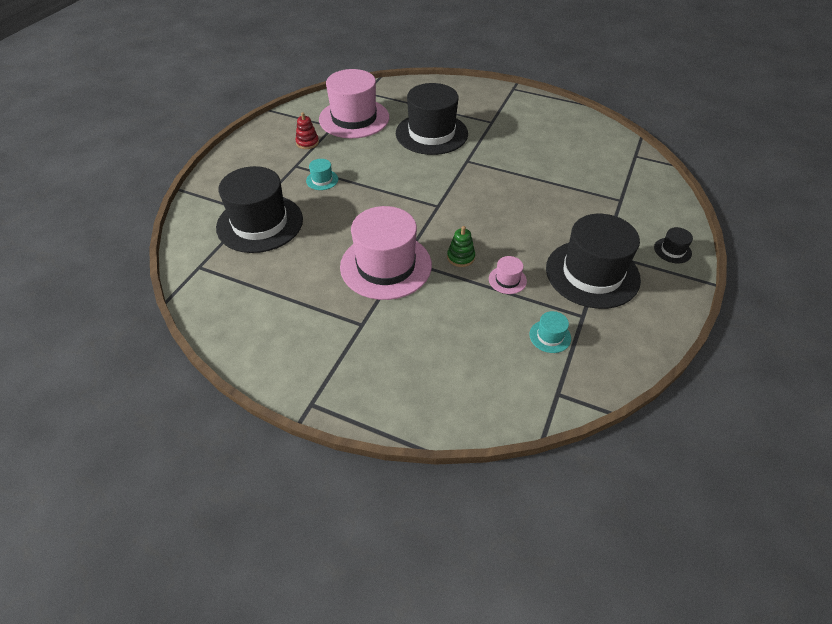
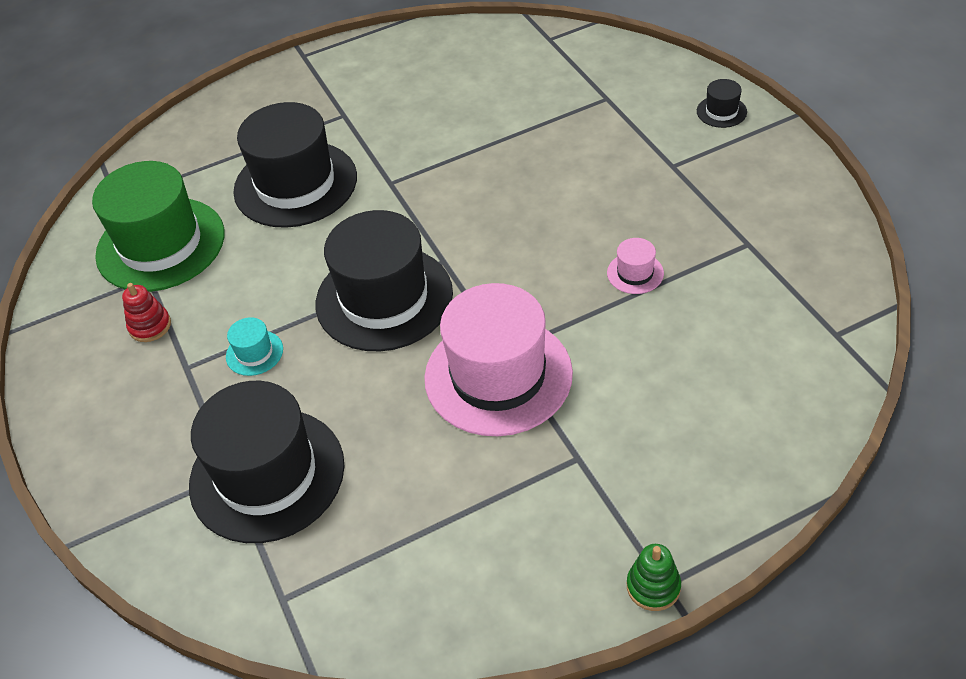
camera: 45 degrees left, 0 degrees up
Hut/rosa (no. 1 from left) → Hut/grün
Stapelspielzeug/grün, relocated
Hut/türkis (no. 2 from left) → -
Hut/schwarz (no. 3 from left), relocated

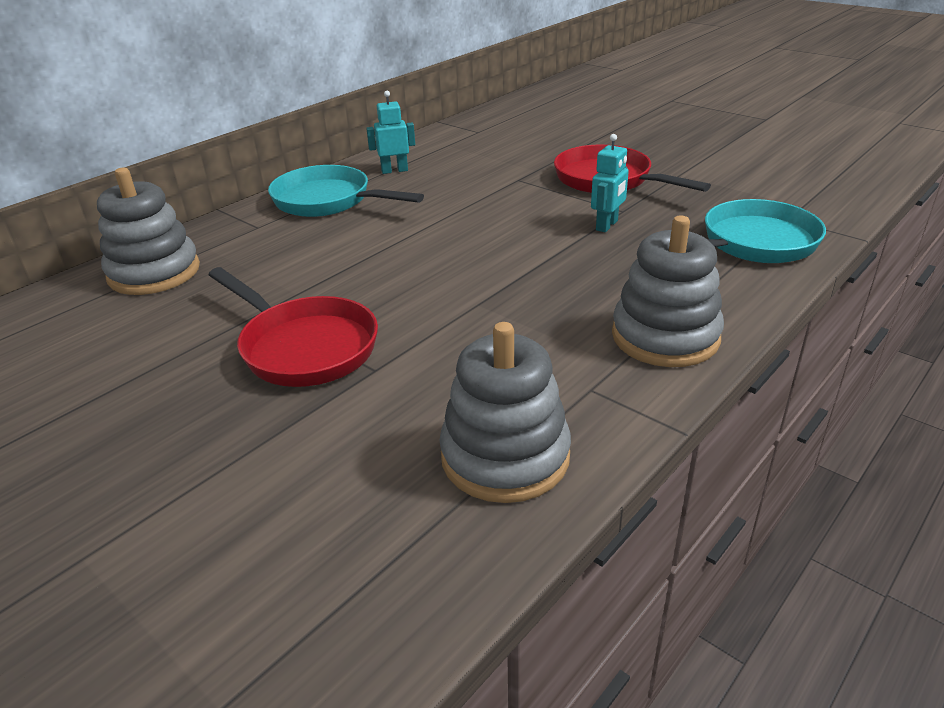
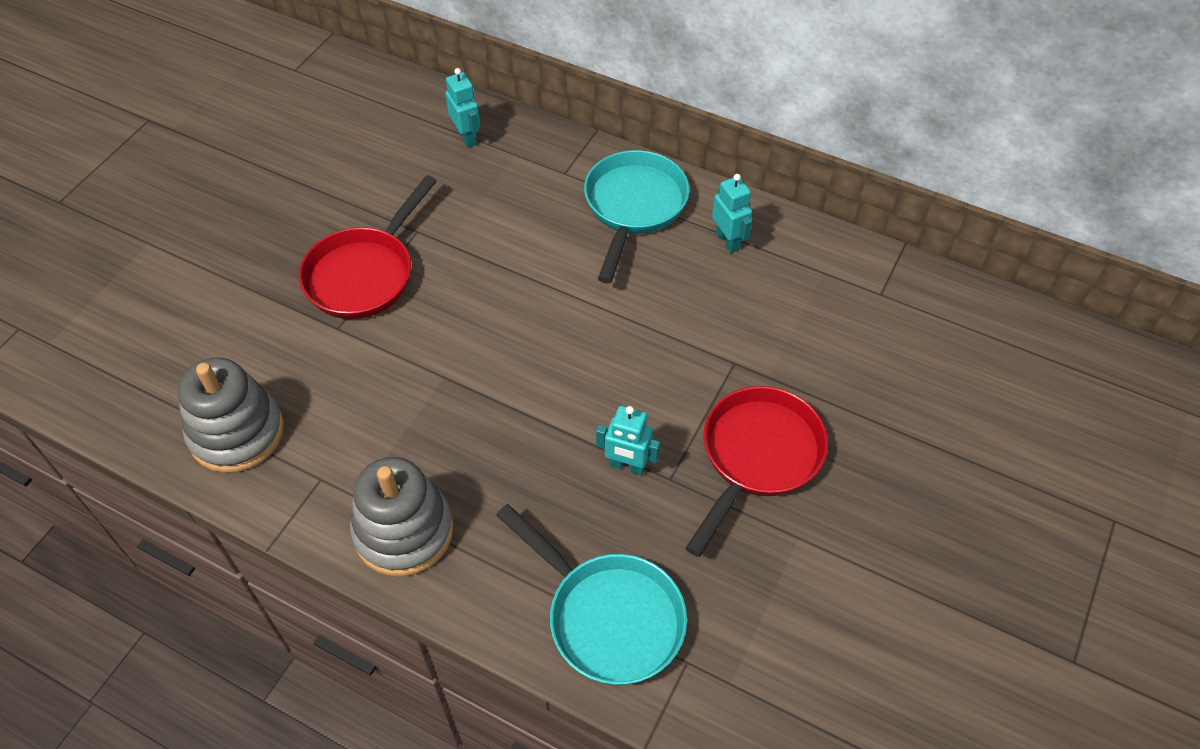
camera: 75 degrees right, 20 degrees up
Stapelspielzeug/grau (no. 1 from left) → Roboter/türkis (no. 1 from left)

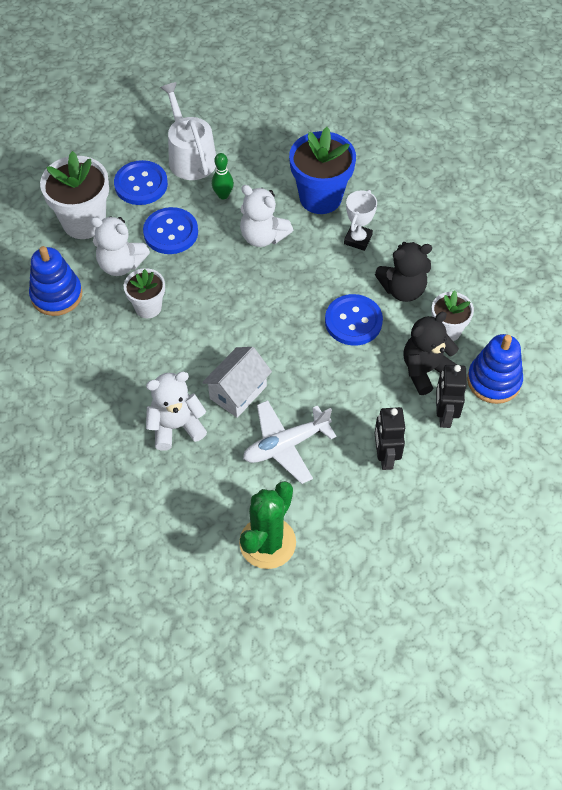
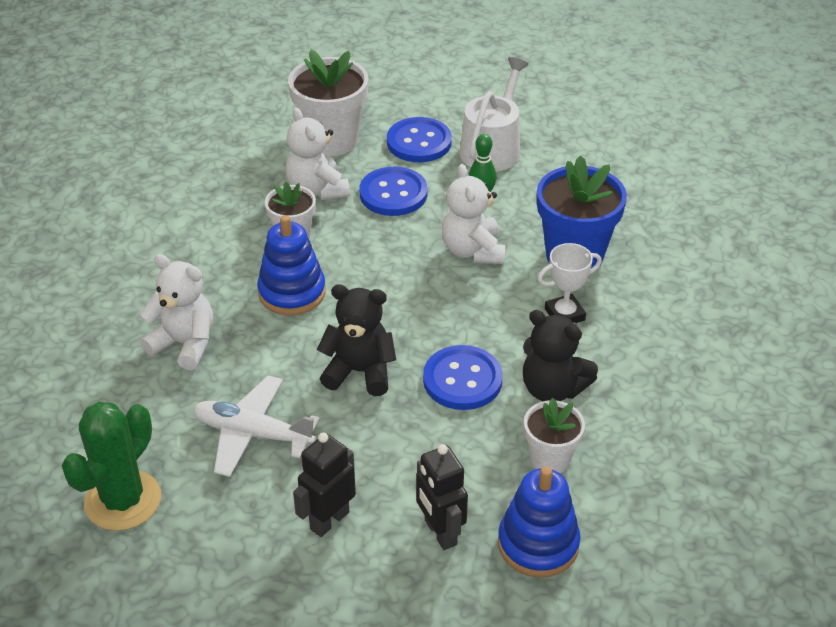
camera: 45 degrees right, 15 degrees down
Stapelspielzeug/blau (no. 1 from left), relocated
Haus/weiß → -
Kaktus/grün, 45 degrees counterclockwise
Teddybär/schwarz (no. 2 from left in the first image) → Teddybär/schwarz (no. 1 from left), relocated
Roboter/schwarz (no. 2 from left), 75 degrees counterclockwise

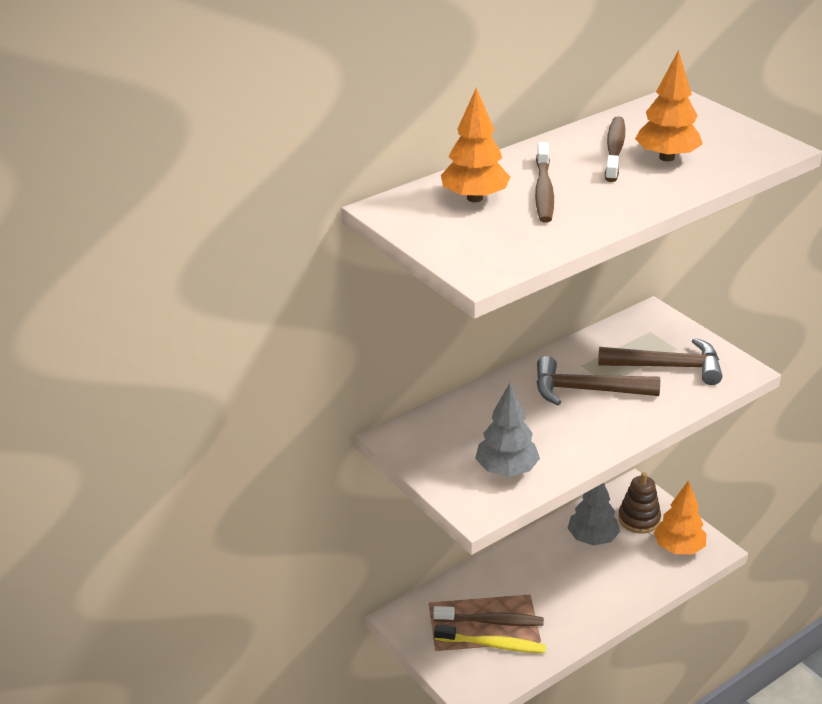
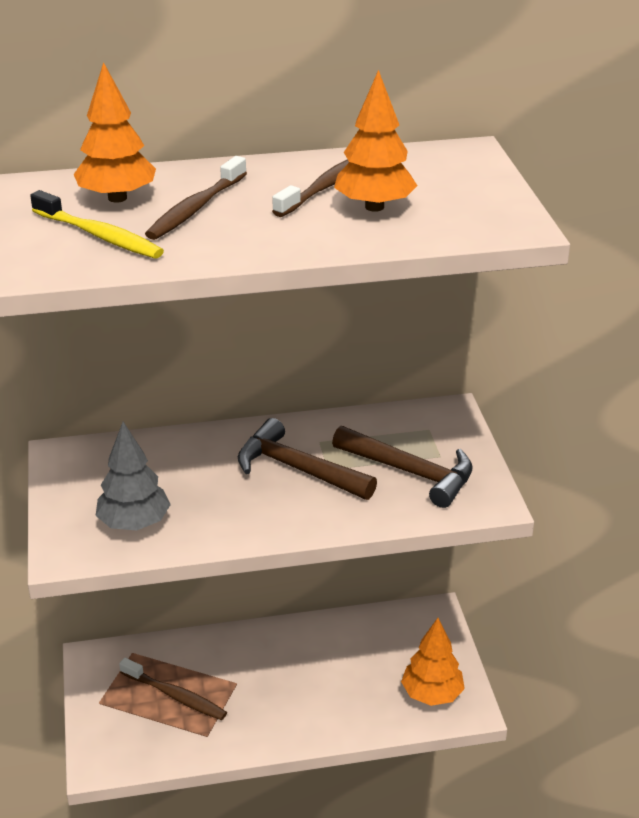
camera: 25 degrees right, 0 degrees up
Zahnbürste/gelb, relocated
Baum/grau (no. 2 from left) → -
Stapelspielzeug/braun → -

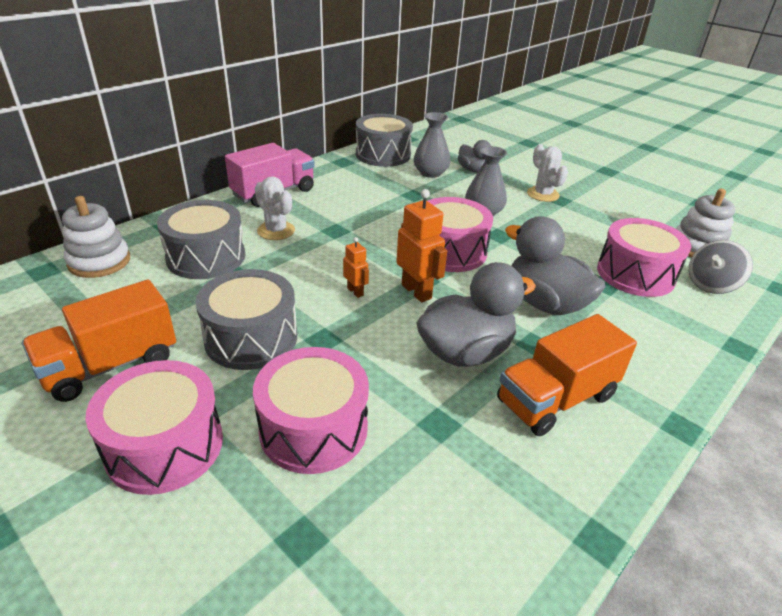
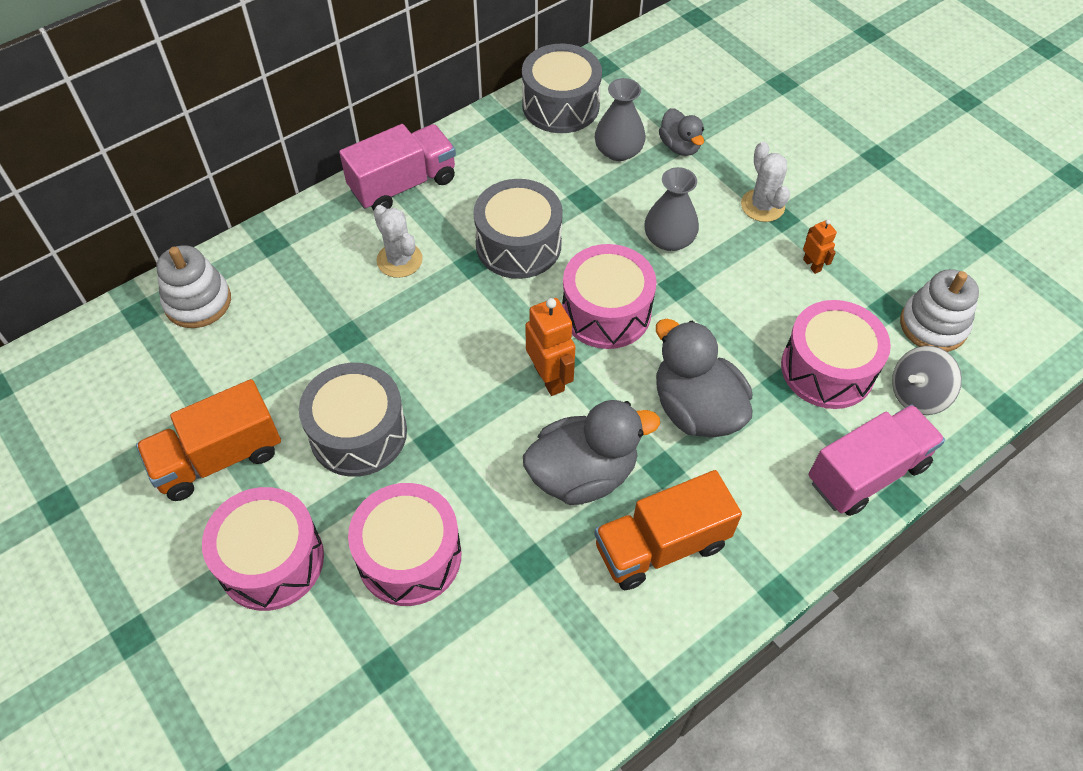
camera: 10 degrees right, 20 degrees up
Trommel/grau (no. 1 from left in the first image) → Trommel/grau (no. 2 from left), relocated
Roboter/orange (no. 1 from left in the first image) → Roboter/orange (no. 2 from left), relocated
- → Lastwagen/rosa (no. 2 from left)

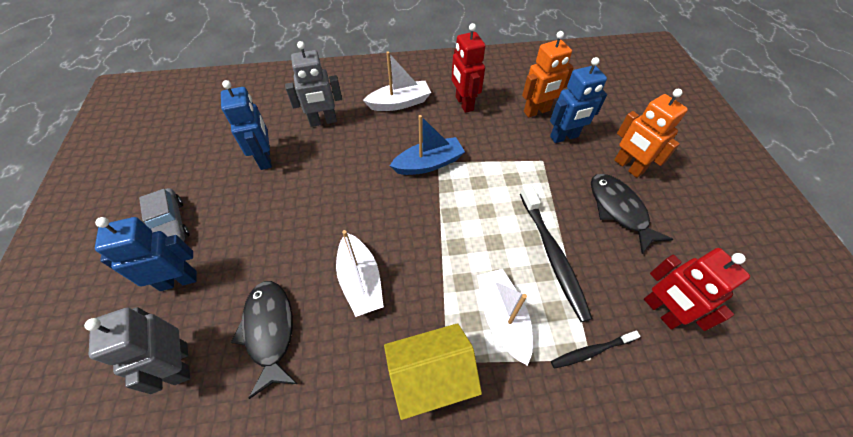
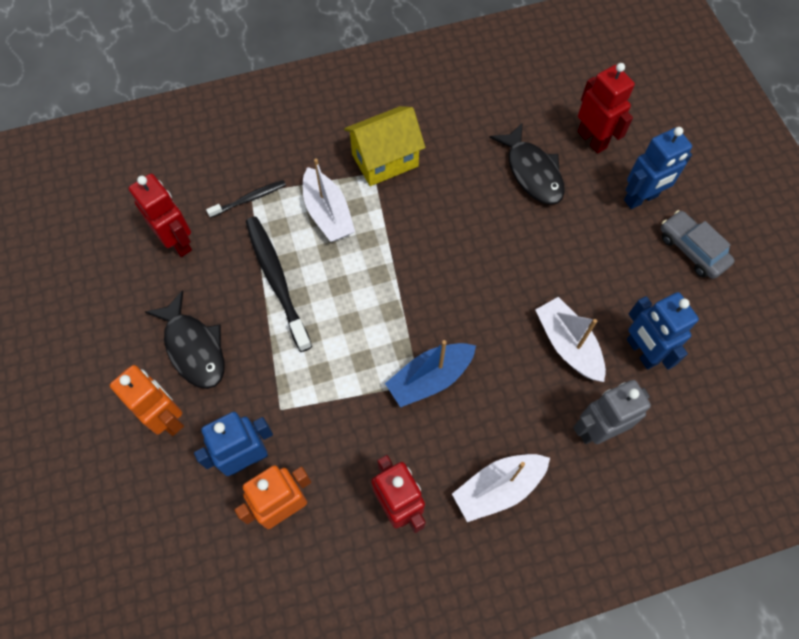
camera: 170 degrees right, 10 degrees up
Roboter/grau (no. 1 from left) → Roboter/rot (no. 3 from left)
Boot/weiß (no. 1 from left in the first image) → Boot/weiß (no. 3 from left), relocated

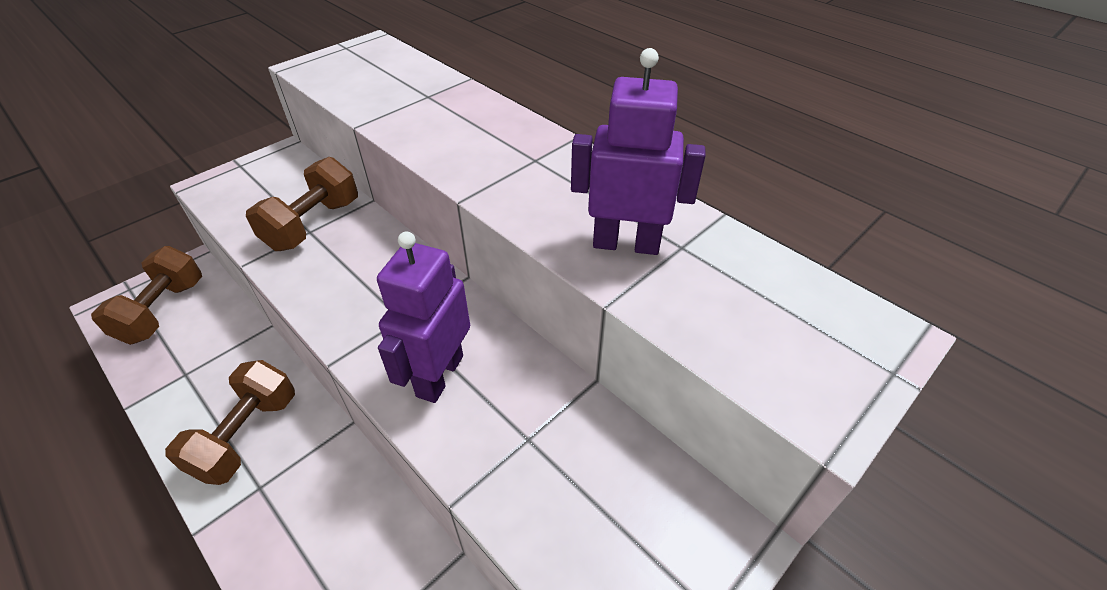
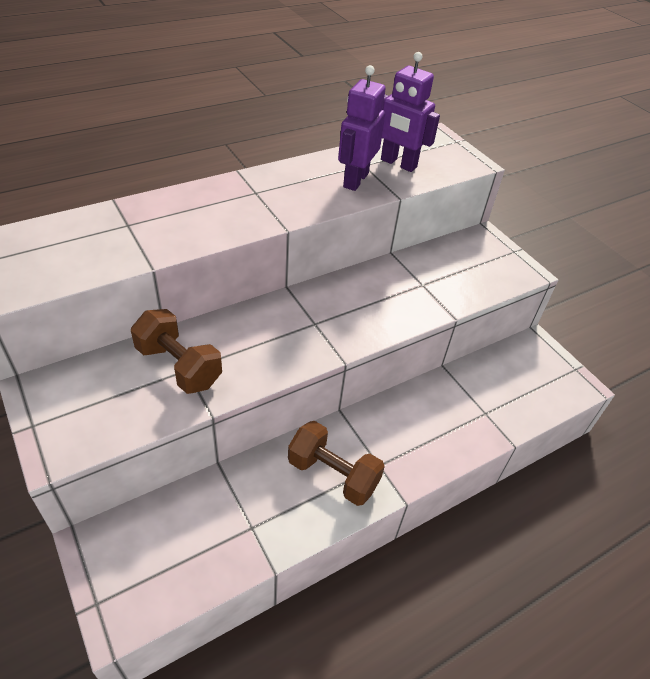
camera: 80 degrees left, 0 degrees up
Hantel/braun (no. 1 from left) → -
Roboter/lila (no. 1 from left in the first image) → Roboter/lila (no. 2 from left), relocated

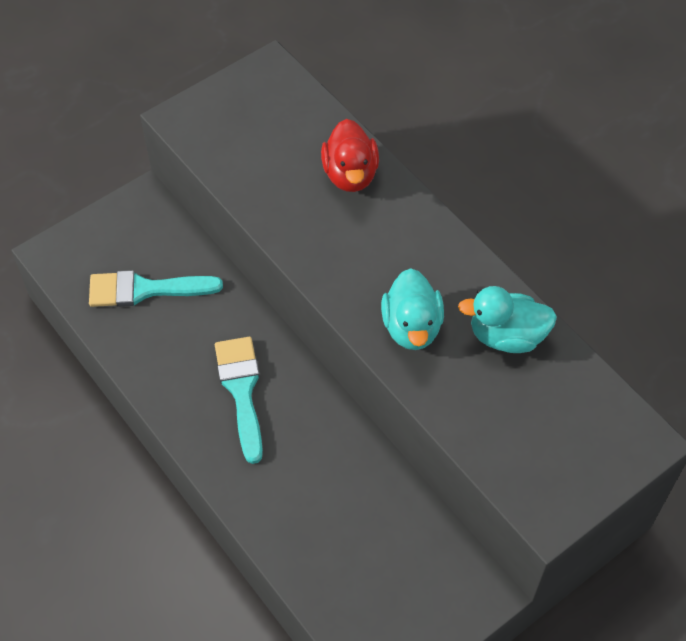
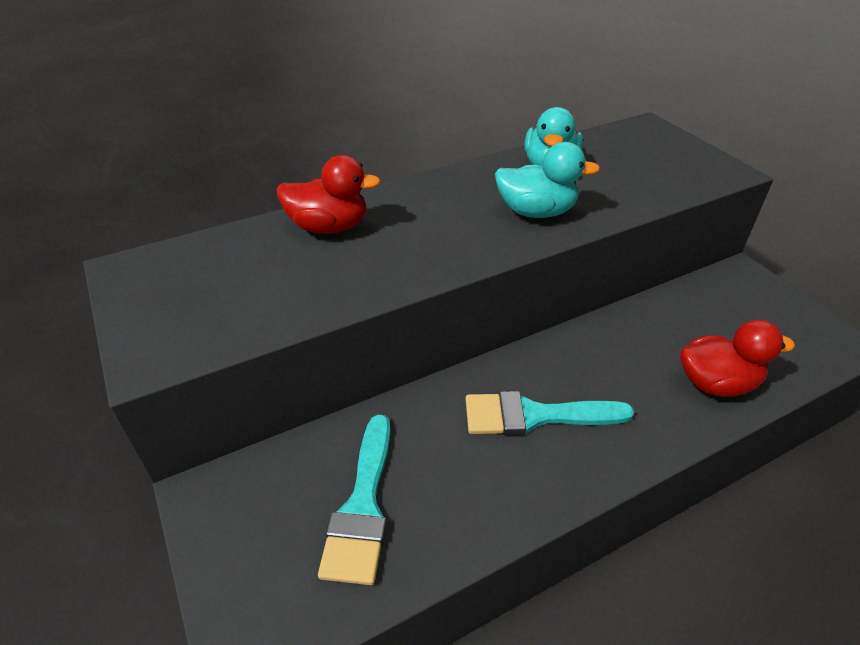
camera: 80 degrees left, 15 degrees down
- → Ente/rot (no. 2 from left)

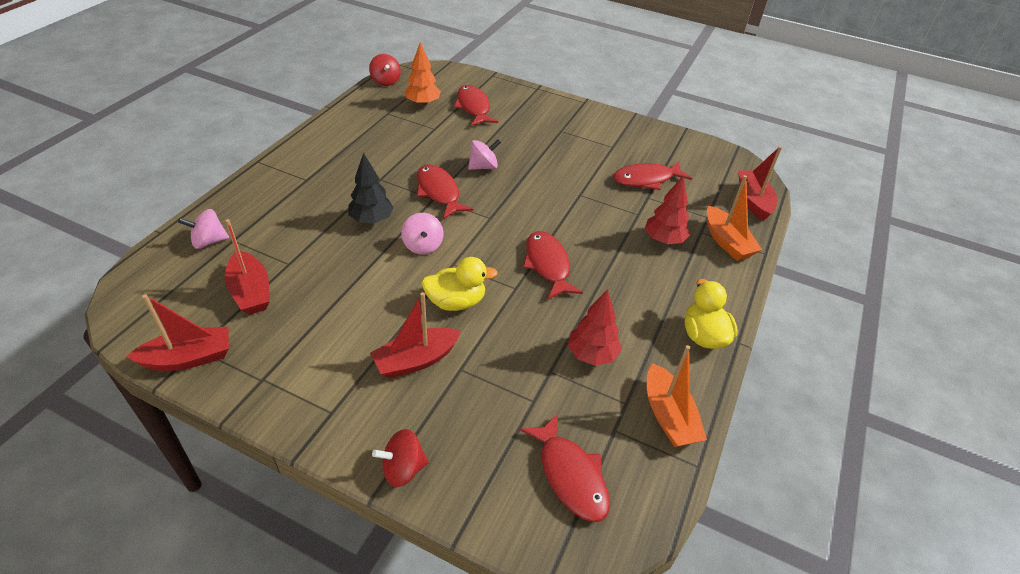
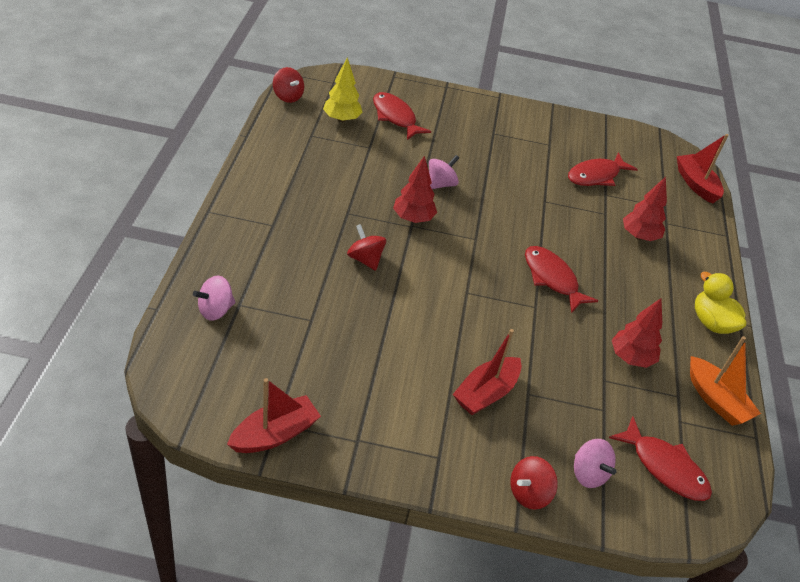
camera: 20 degrees left, 0 degrees up
Boot/rot (no. 2 from left) → -
Baum/schwarz → Kreisel/rot (no. 2 from left)
Kreisel/rosa (no. 2 from left in the first image) → Kreisel/rosa (no. 3 from left), relocated
Baum/orange → Baum/gelb
Fisch/rot (no. 1 from left) → Baum/rot (no. 1 from left)
Ente/gelb (no. 1 from left) → -
Boot/orange (no. 2 from left) → -

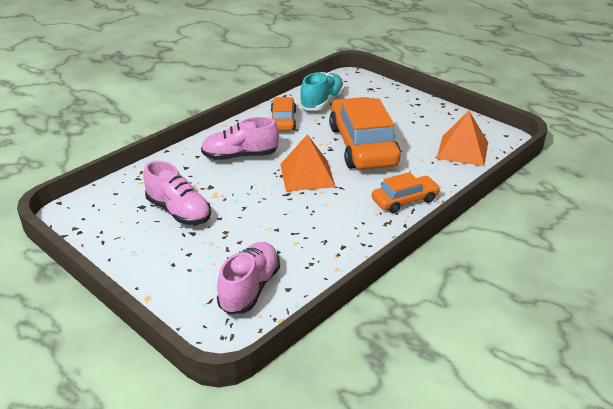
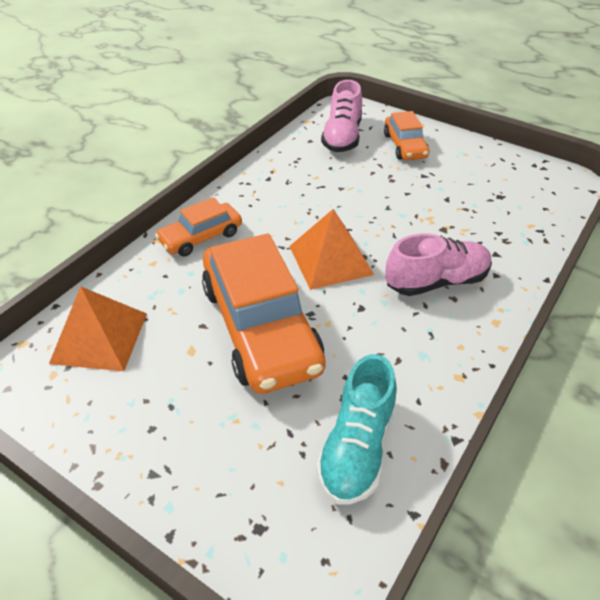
camera: 170 degrees right, 10 degrees up
Schuh/rosa (no. 1 from left) → -
Auto/orange (no. 1 from left in the first image) → Auto/orange (no. 3 from left), relocated

